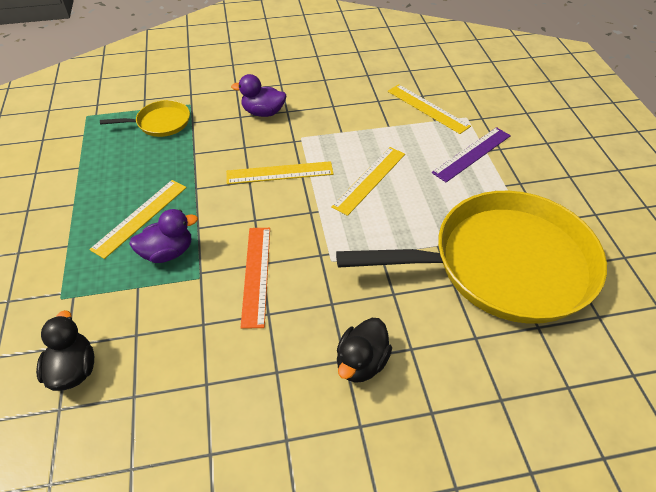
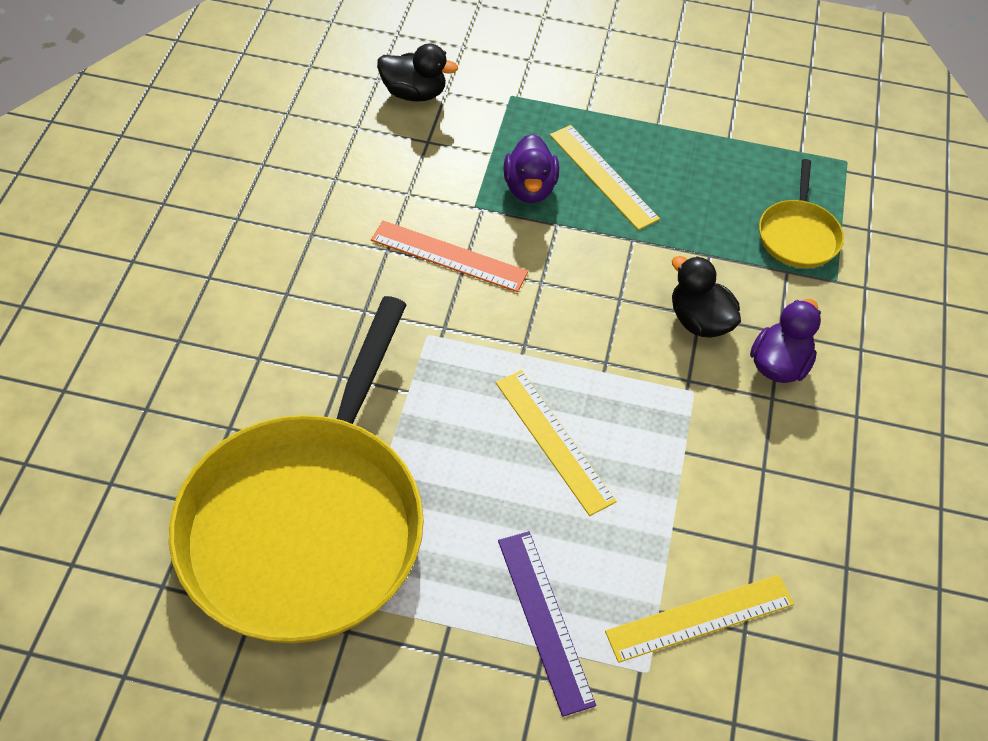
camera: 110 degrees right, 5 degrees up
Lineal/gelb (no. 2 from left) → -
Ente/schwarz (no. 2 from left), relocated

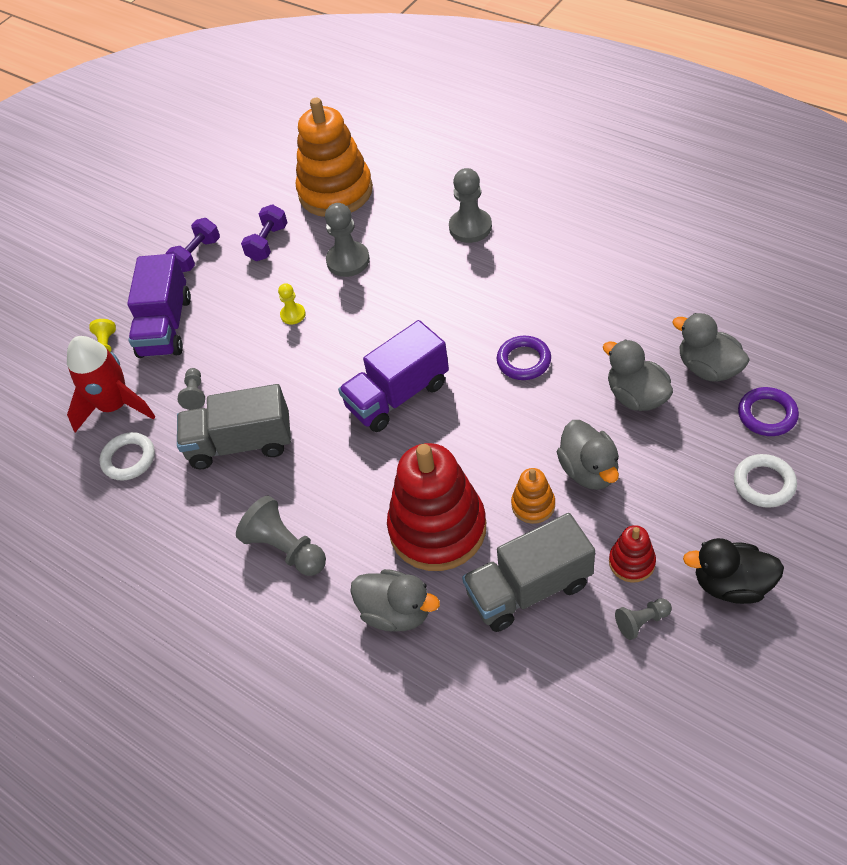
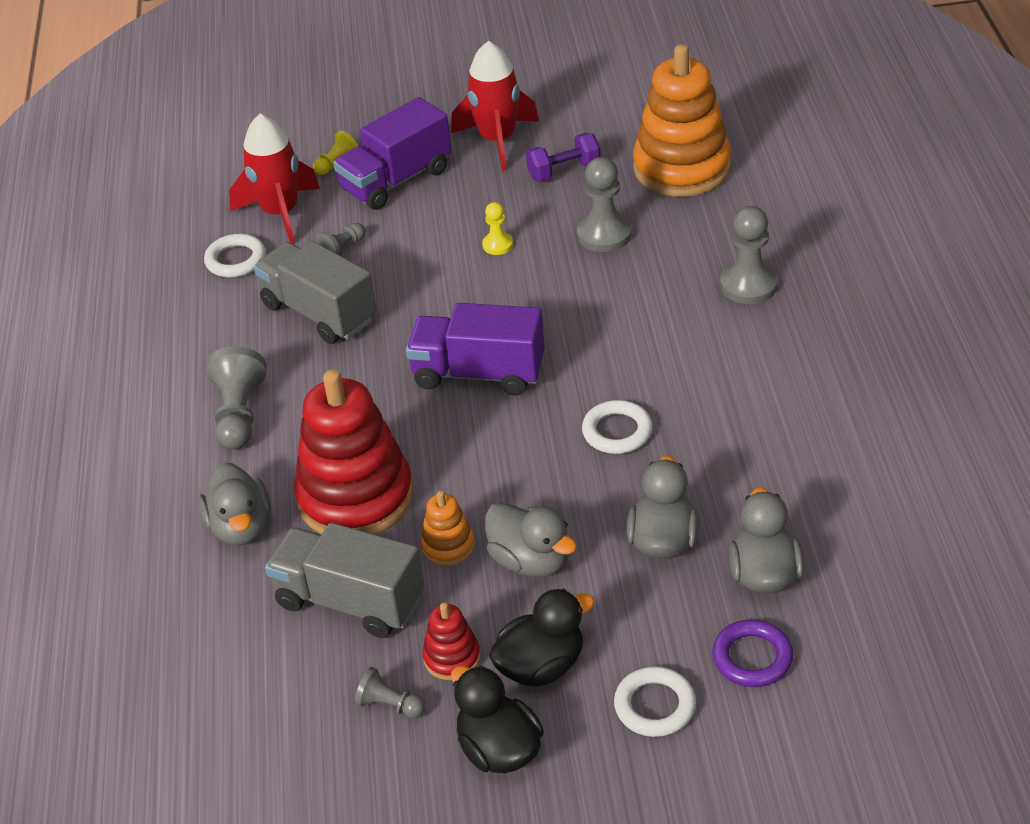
camera: 45 degrees right, 10 degrees down
Hantel/lila (no. 1 from left) → Rakete/rot (no. 2 from left)
Ring/lila (no. 1 from left) → Ring/weiß (no. 2 from left)
Ente/grau (no. 2 from left), 75 degrees counterclockwise
- → Ente/schwarz (no. 2 from left)

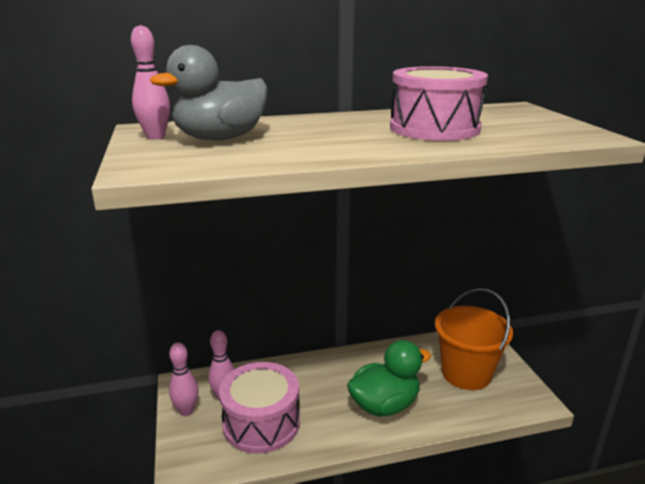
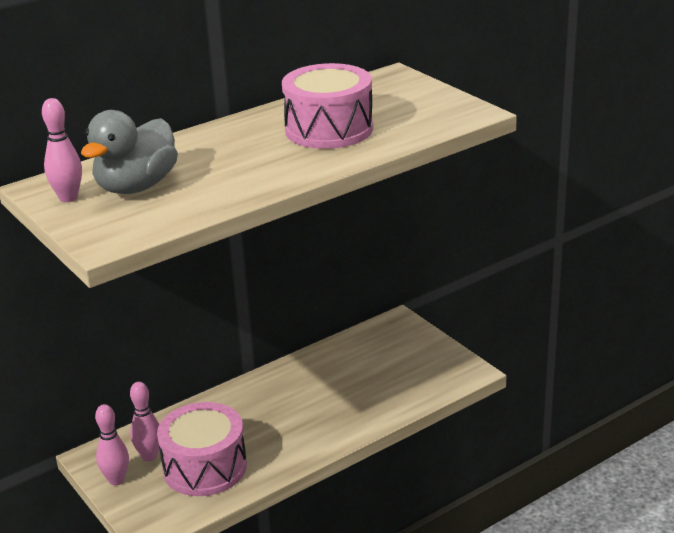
camera: 20 degrees left, 5 degrees up
Ente/grün → -
Eimer/orange → -

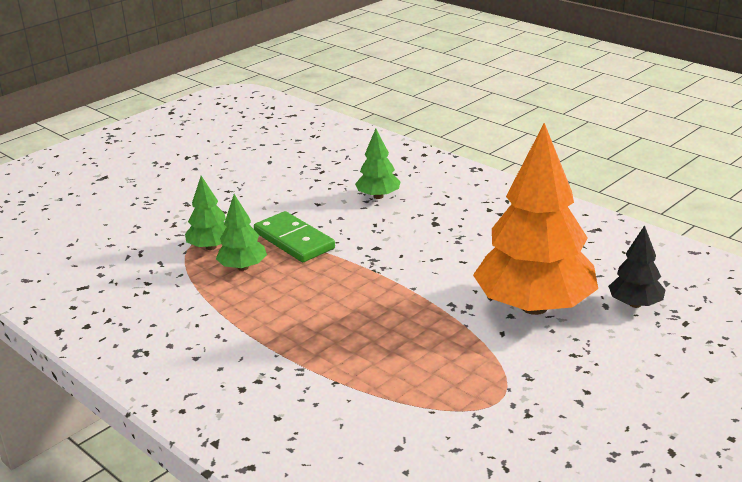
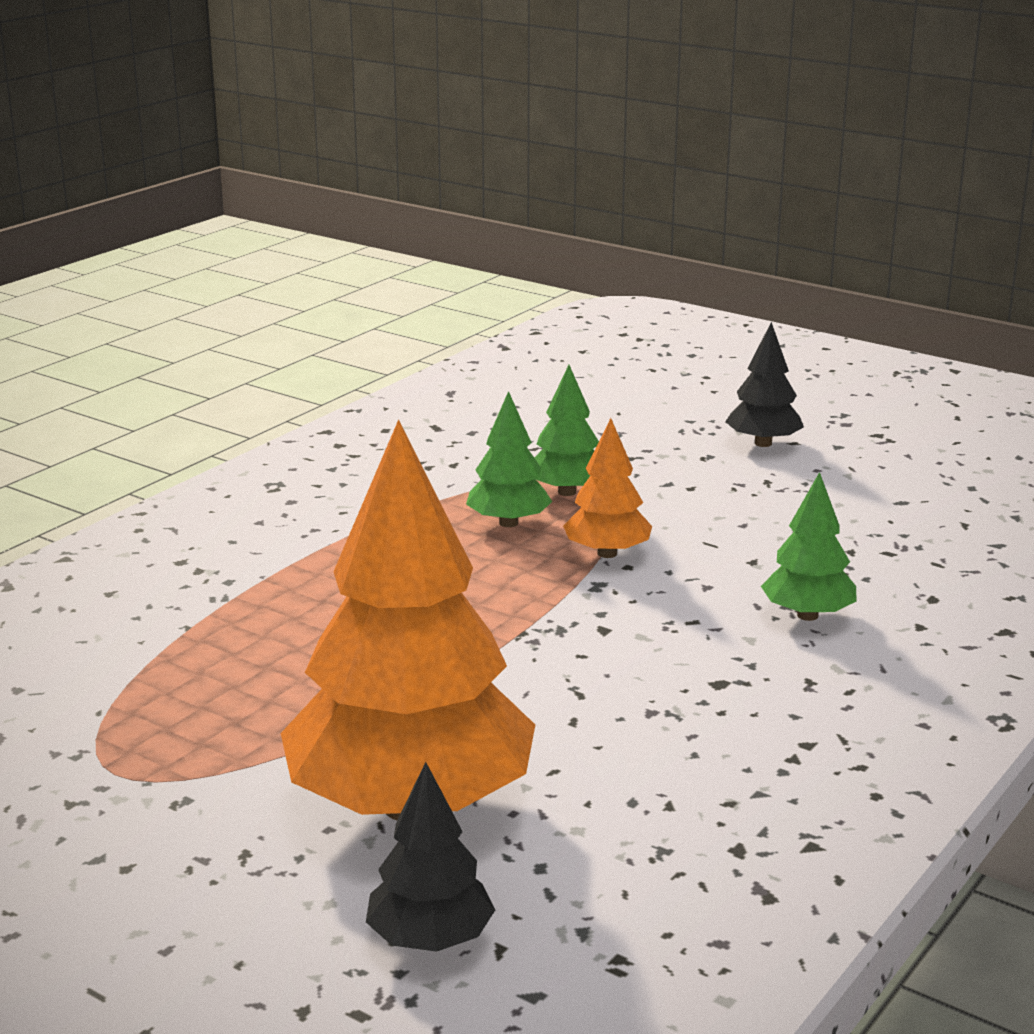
camera: 80 degrees right, 5 degrees down
Dominostein/grün → Baum/orange (no. 2 from left)
- → Baum/schwarz (no. 2 from left)

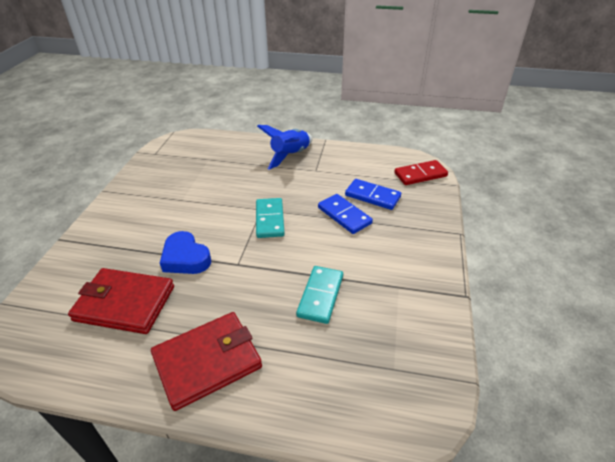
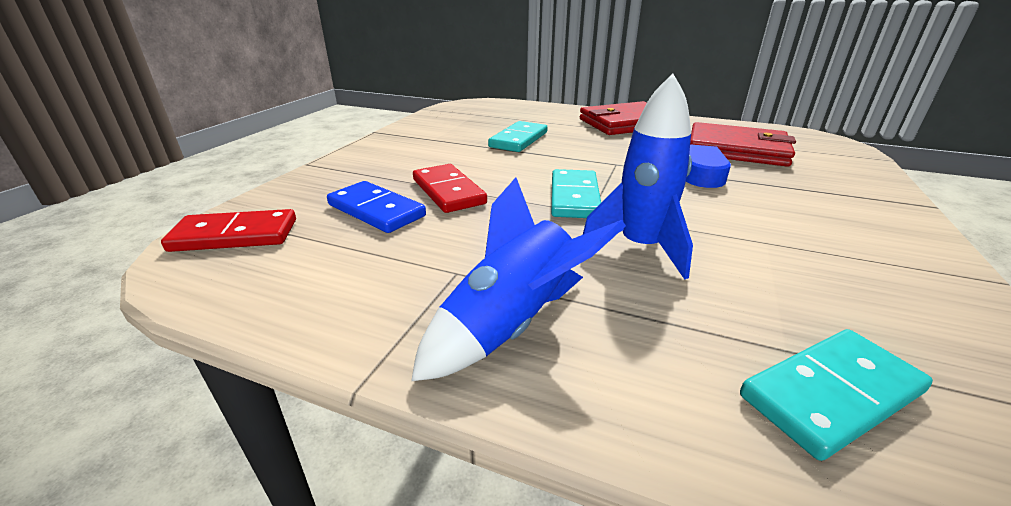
camera: 170 degrees left, 10 degrees down
Dominostein/blau (no. 1 from left) → Dominostein/rot (no. 2 from left)
- → Rakete/blau (no. 2 from left)
- → Dominostein/türkis (no. 3 from left)

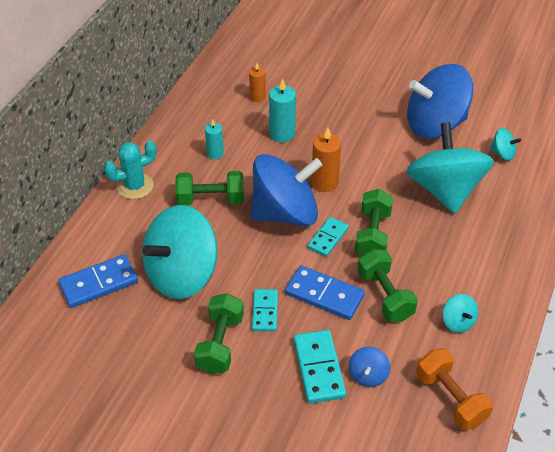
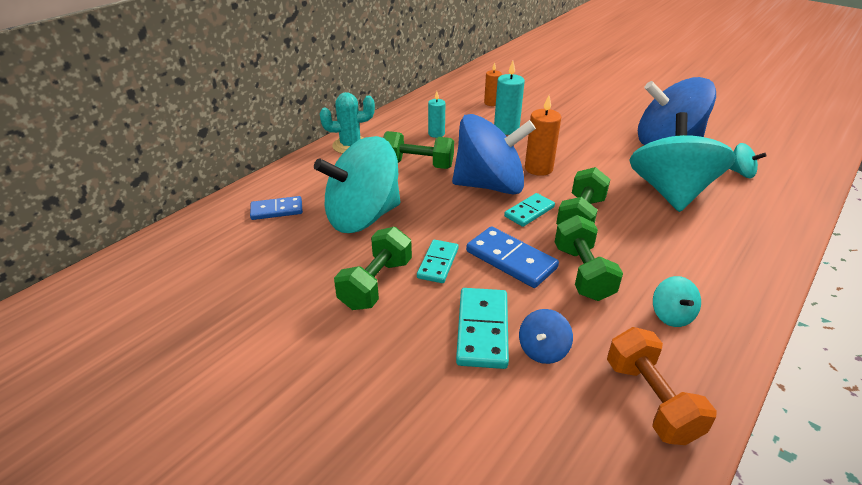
camera: 15 degrees right, 10 degrees down
Dominostein/blau (no. 1 from left), x0.66

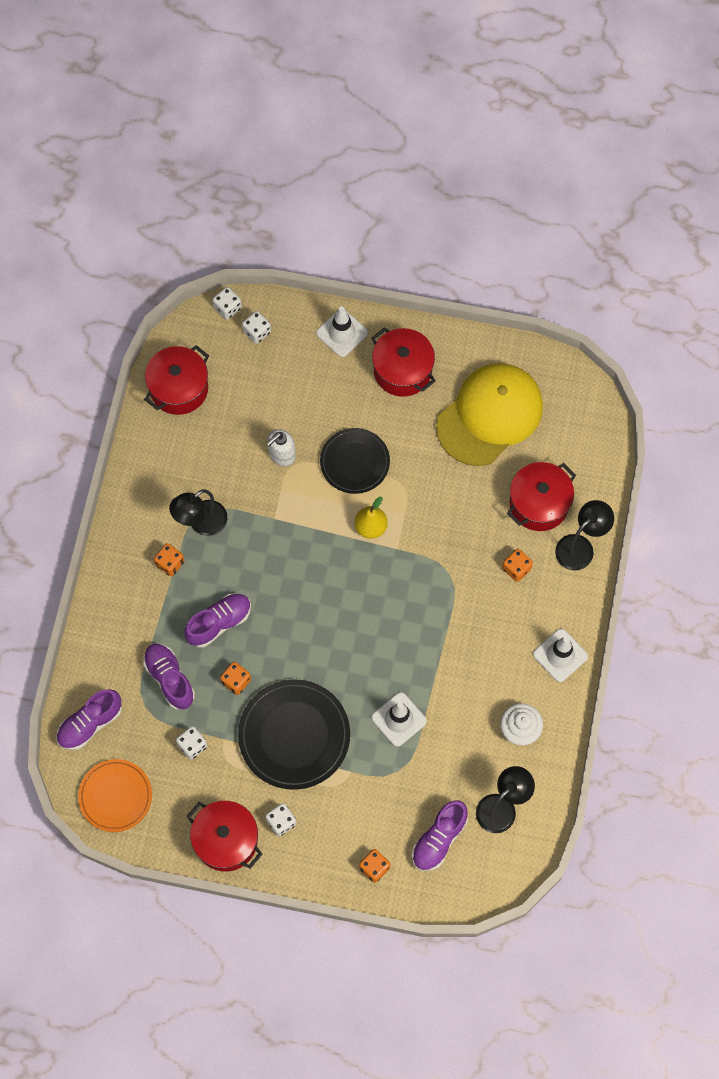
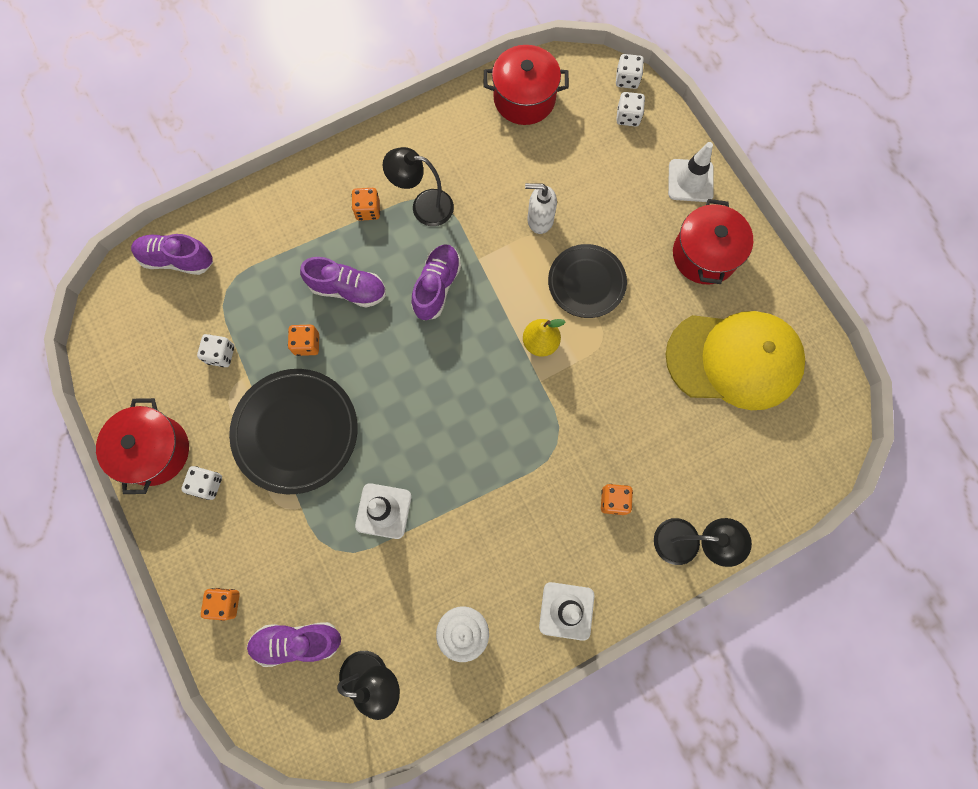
camera: 50 degrees right, 5 degrees up
Teller/orange → -
Schuh/lila (no. 2 from left in the first image) → Schuh/lila (no. 4 from left), relocated
Kochtopf/rot (no. 4 from left) → -

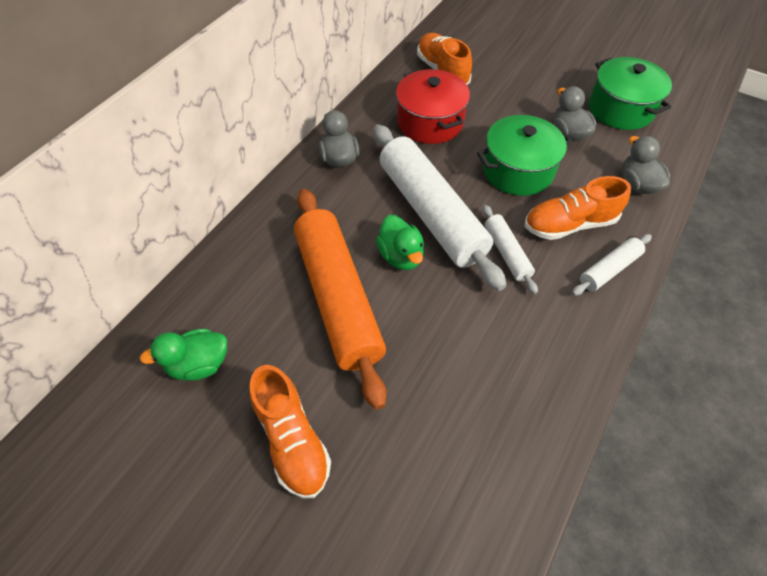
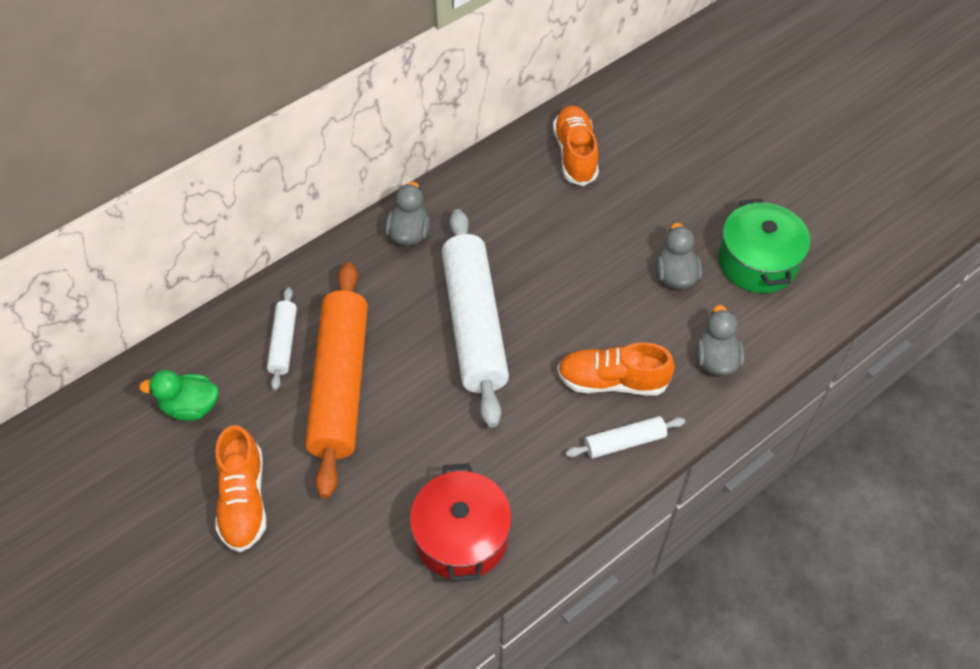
camera: 20 degrees right, 0 degrees up
Ente/grün (no. 2 from left) → -
Kochtopf/rot, relocated
Kochtopf/grün (no. 1 from left) → -
Nudelholz/weiß (no. 2 from left in the first image) → Nudelholz/weiß (no. 1 from left), relocated

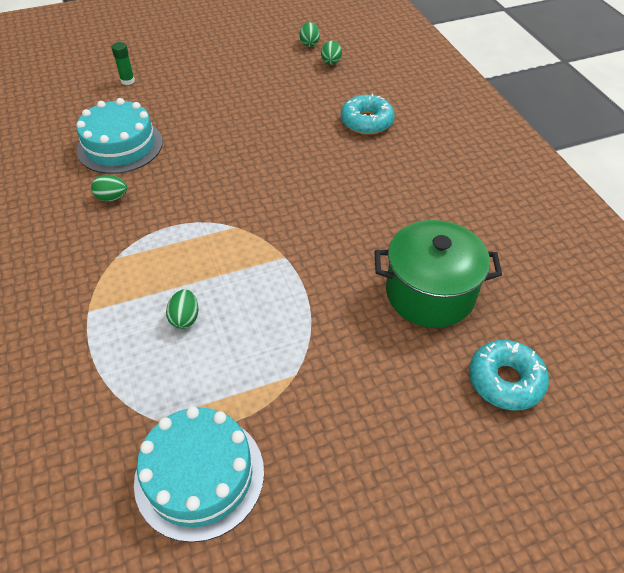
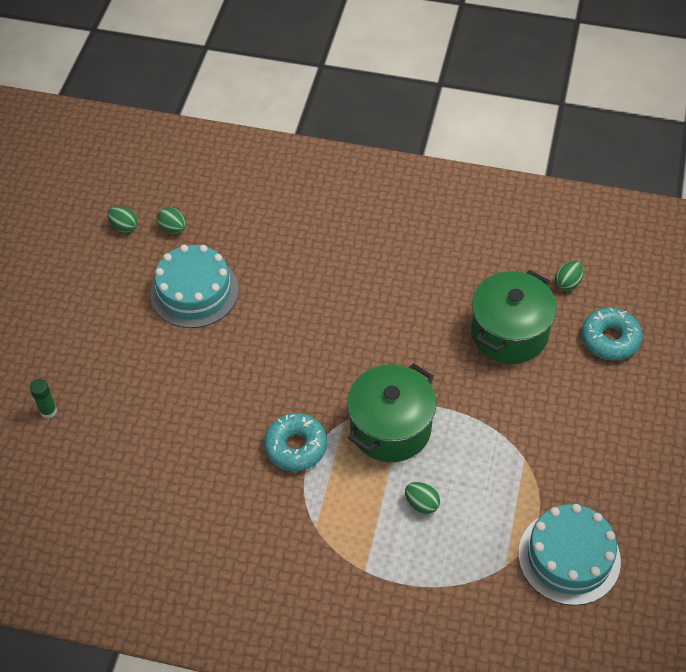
camera: 55 degrees left, 5 degrees up
Kuchen/türkis (no. 1 from left), relocated
Ei/grün (no. 1 from left in the first image) → Ei/grün (no. 4 from left), relocated
Donut/türkis (no. 1 from left), relocated
- → Kochtopf/grün (no. 1 from left)

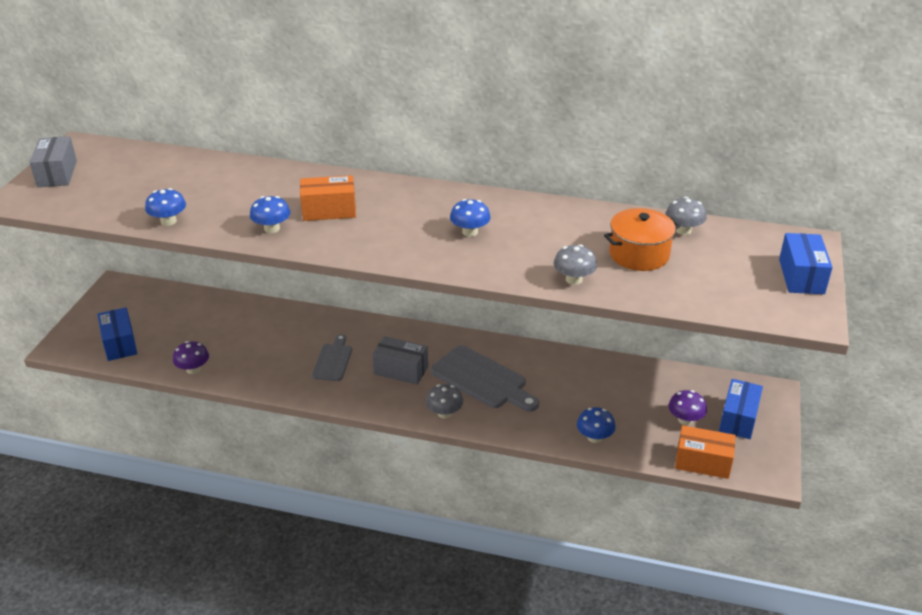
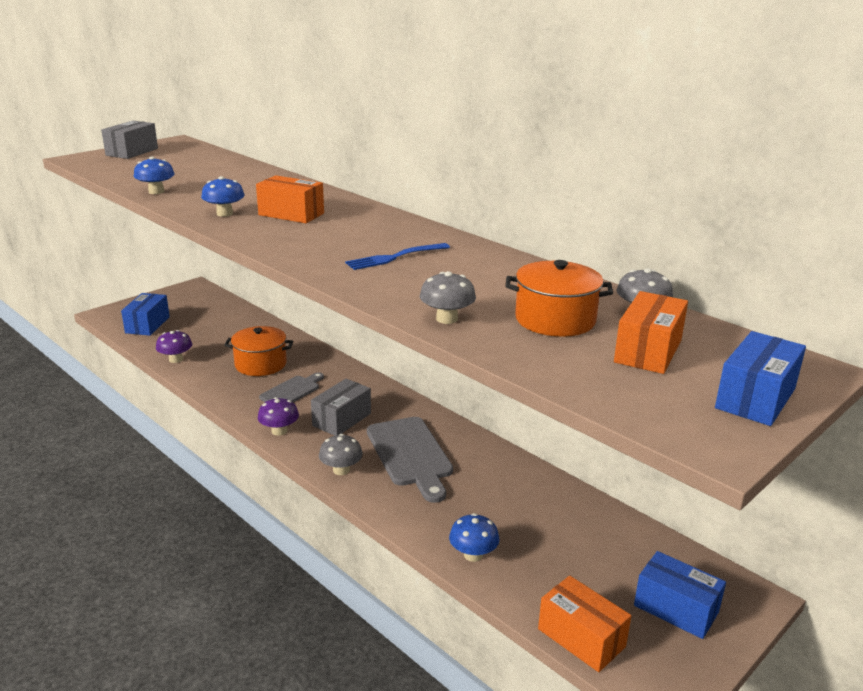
camera: 30 degrees right, 10 degrees down
Schachtel/grau (no. 2 from left), 75 degrees clockwise
Pilz/blau (no. 3 from left) → Gabel/blau
Pilz/lila (no. 2 from left), relocated
Schachtel/blau (no. 2 from left), 75 degrees clockwise
- → Kochtopf/orange (no. 1 from left)
- → Schachtel/orange (no. 3 from left)

